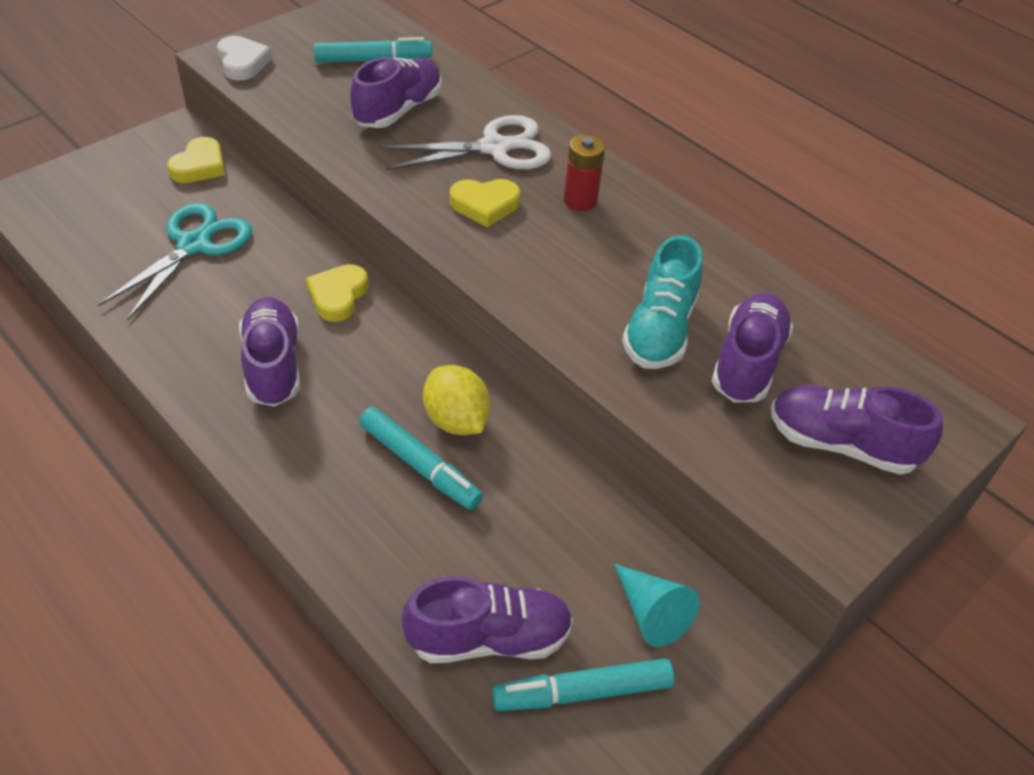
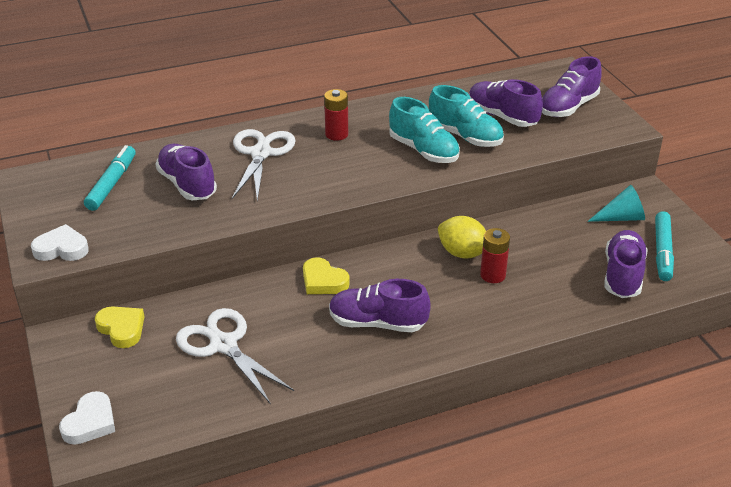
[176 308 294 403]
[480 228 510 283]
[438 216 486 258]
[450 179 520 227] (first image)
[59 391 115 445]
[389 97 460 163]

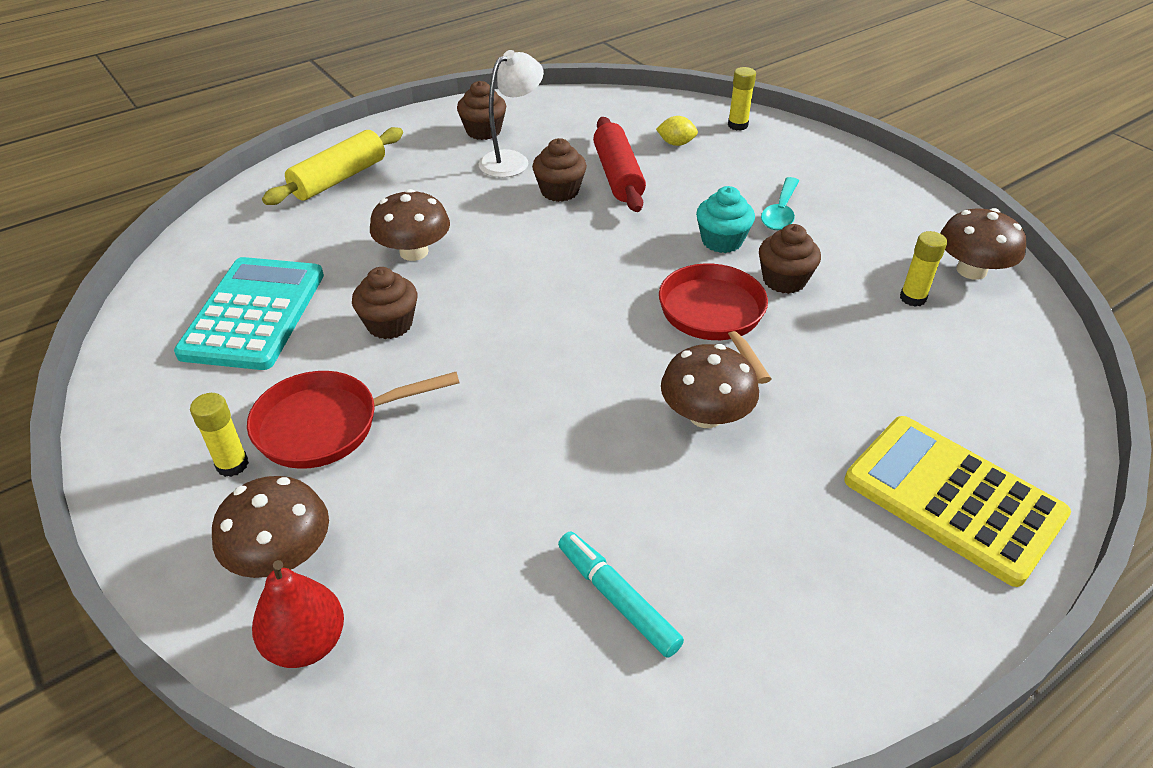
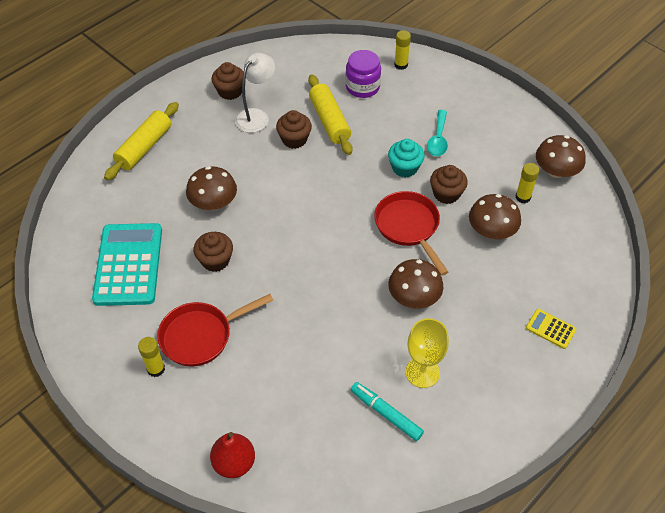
[469 194 521 239]
[308 75 352 155]
[345 50 381 98]
[526 309 577 349]
[406 318 449 388]

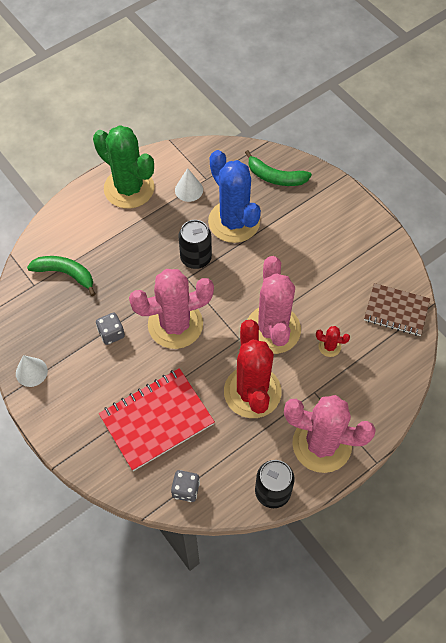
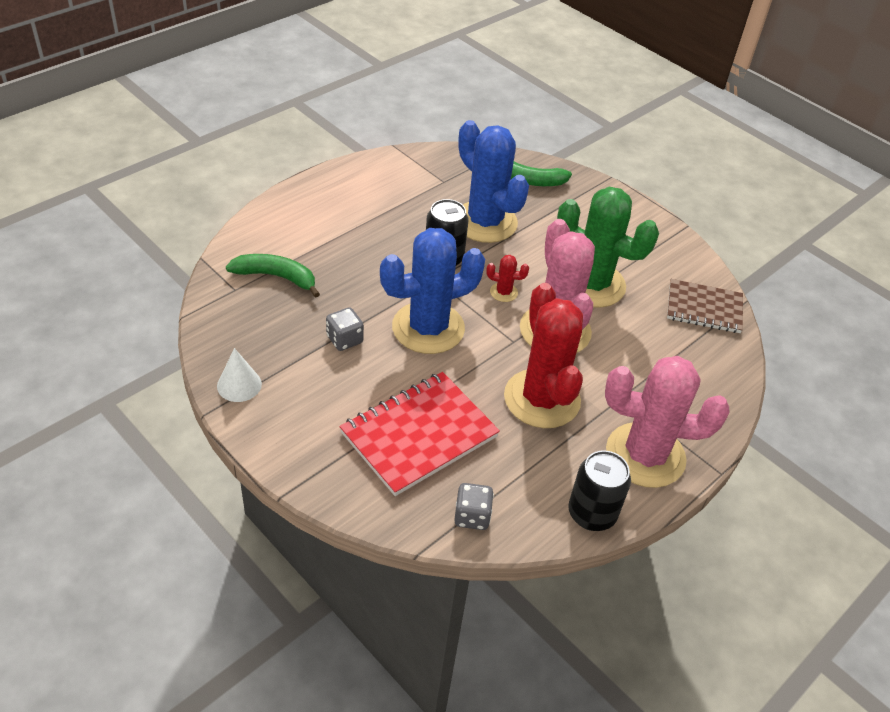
[557 187 659 308]
[380 228 485 354]
[175 168 203 202] (first image)
[486 255 529 302]

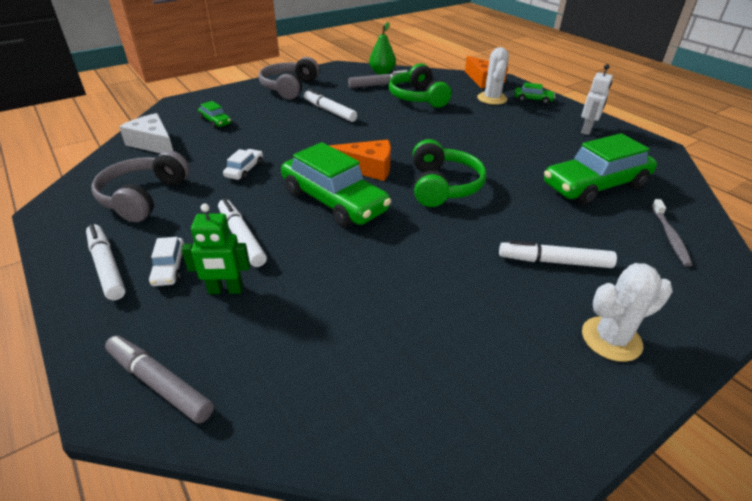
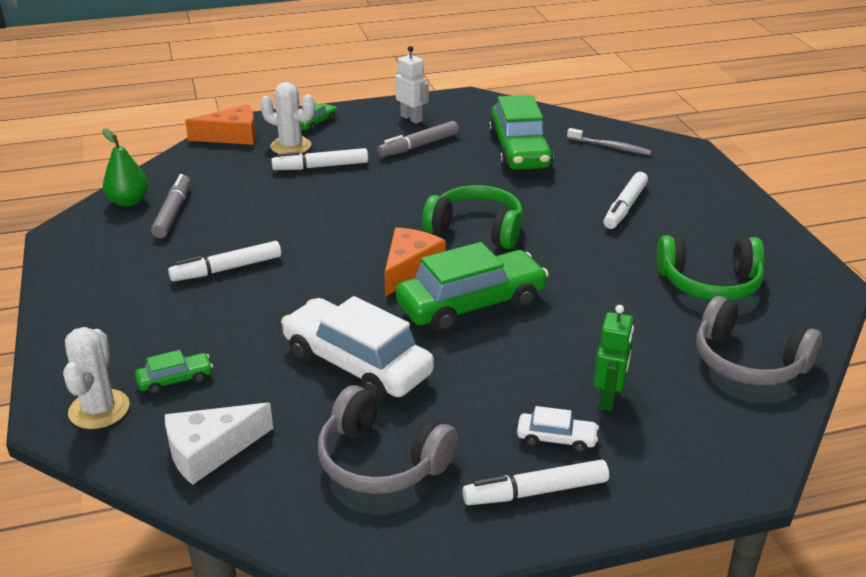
[377 121 459 157]
[271 148 368 170]
[281 296 434 401]
[696 296 822 386]
[656 235 765 301]
[63 327 130 429]

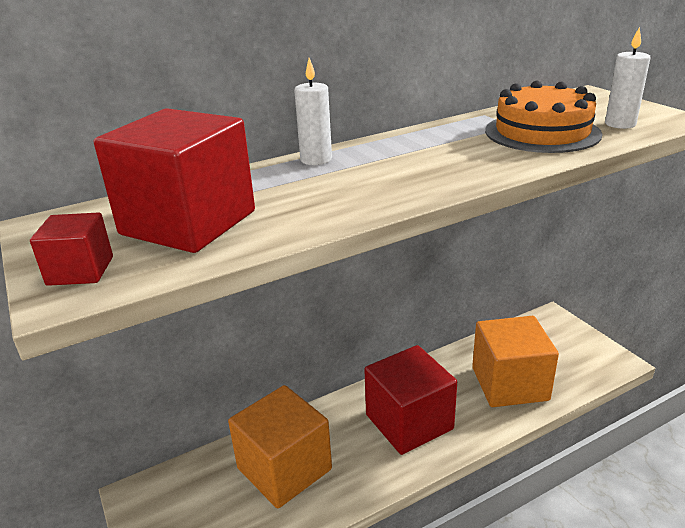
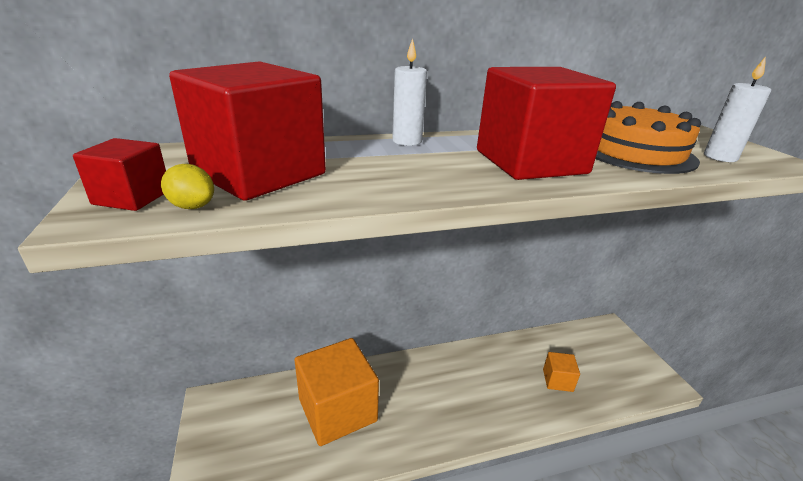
[477 67 616 180]
[543 352 580 392]
[161 164 214 209]

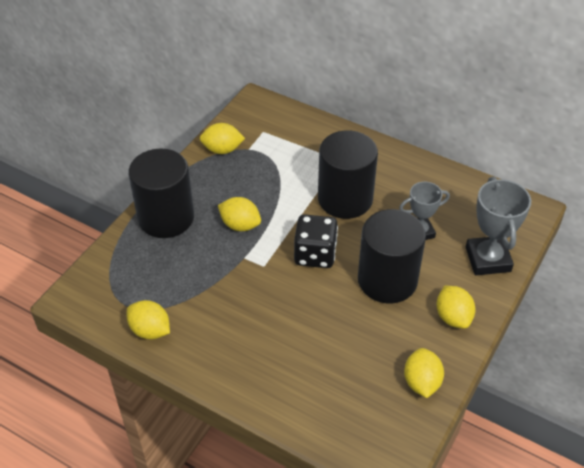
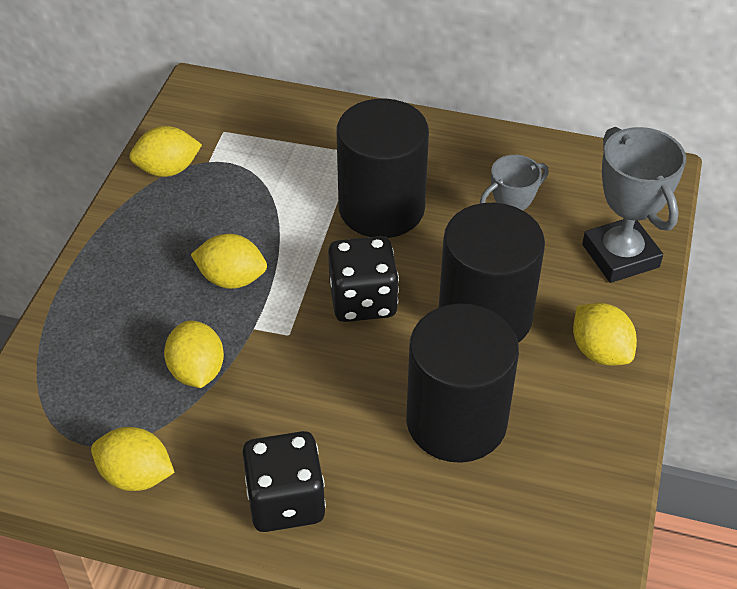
[406 304 519 463]
[164 320 224 388]
[242 431 326 532]

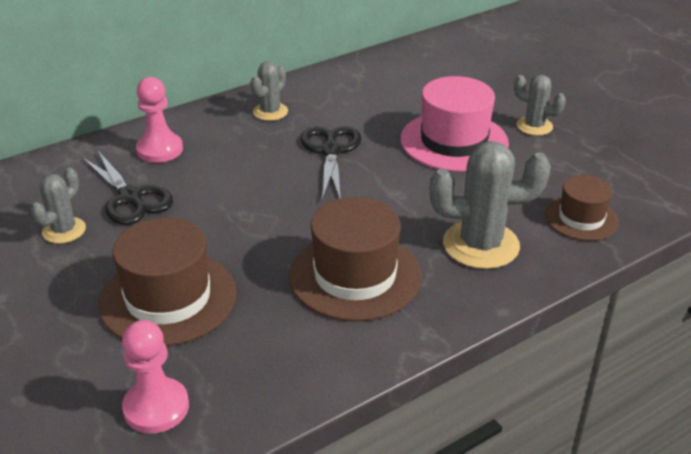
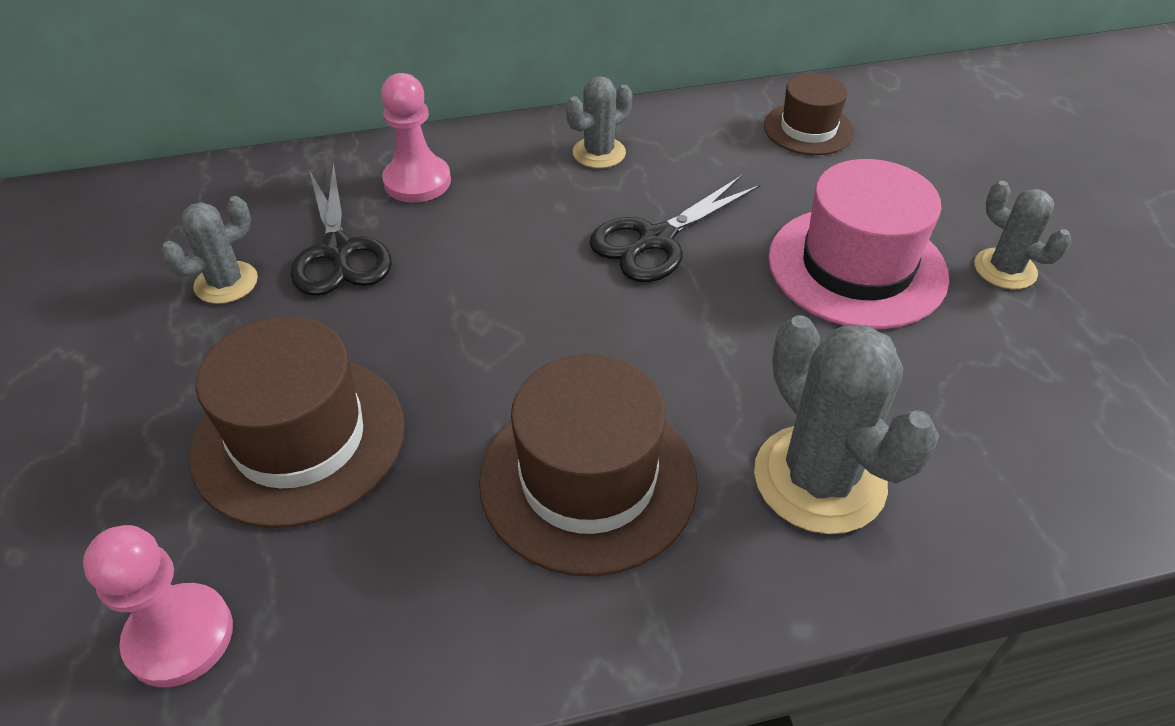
[589 176 760 282]
[754 315 939 534]
[764 73 854 155]

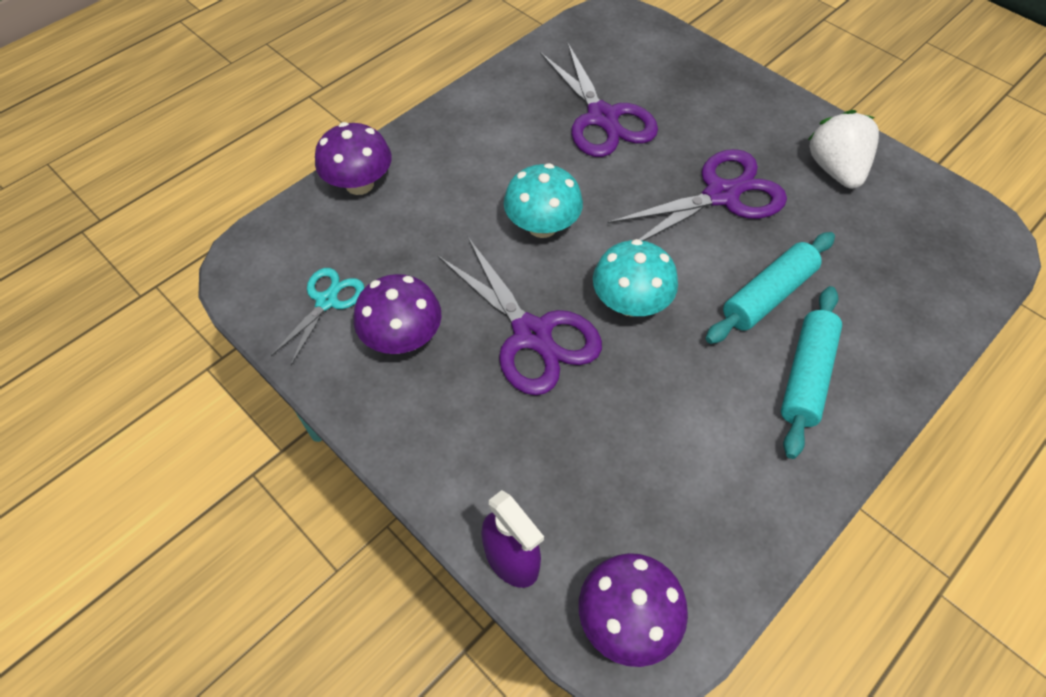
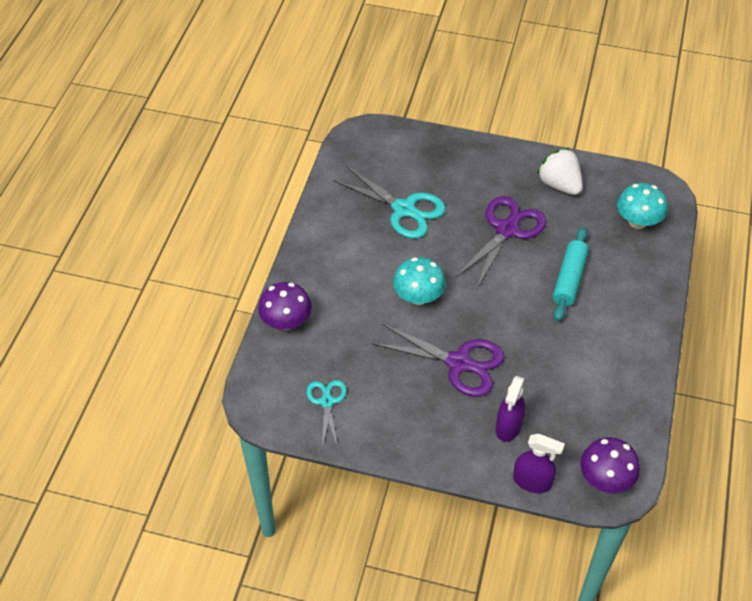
[354 274 442 354] (first image)
[333 166 446 239]
[617 183 667 229]
[781 286 842 459] (first image)
[496 376 525 442]

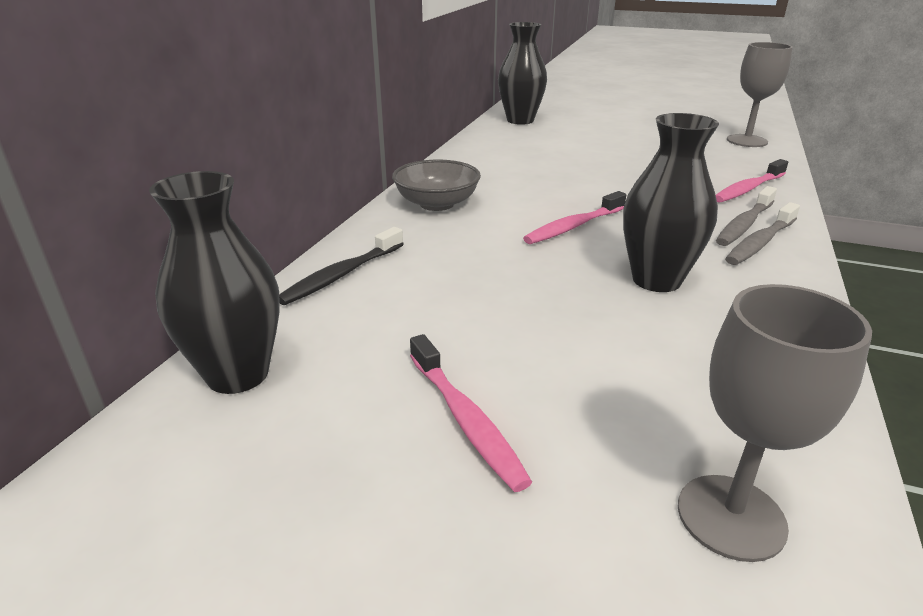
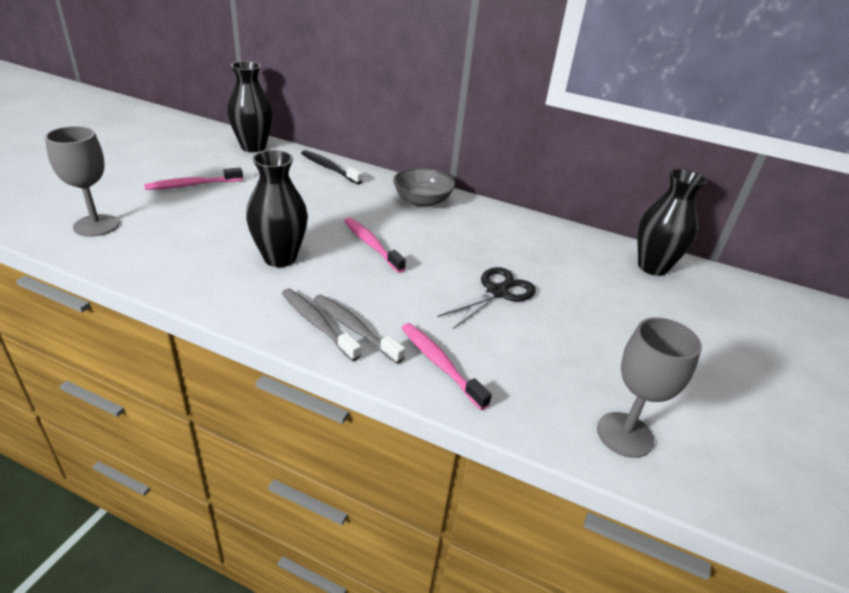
[437 267 536 329]

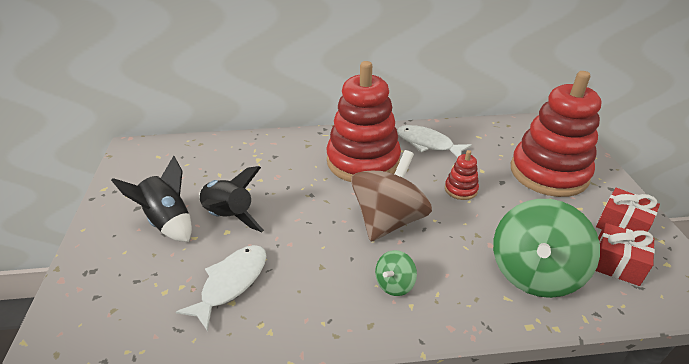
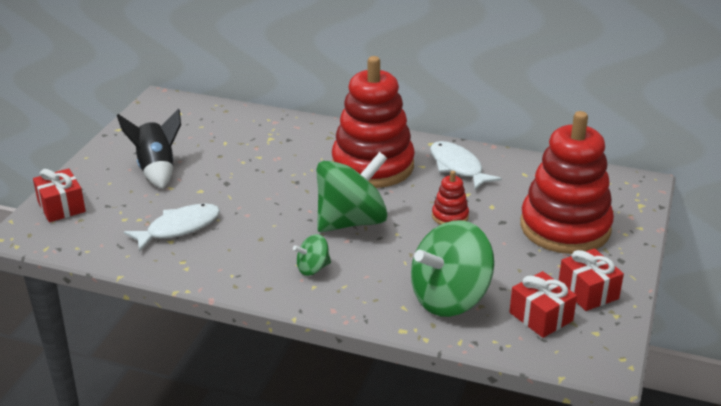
[199 166 264 232] (first image)
[317 152 388 232]
[33 168 86 222]

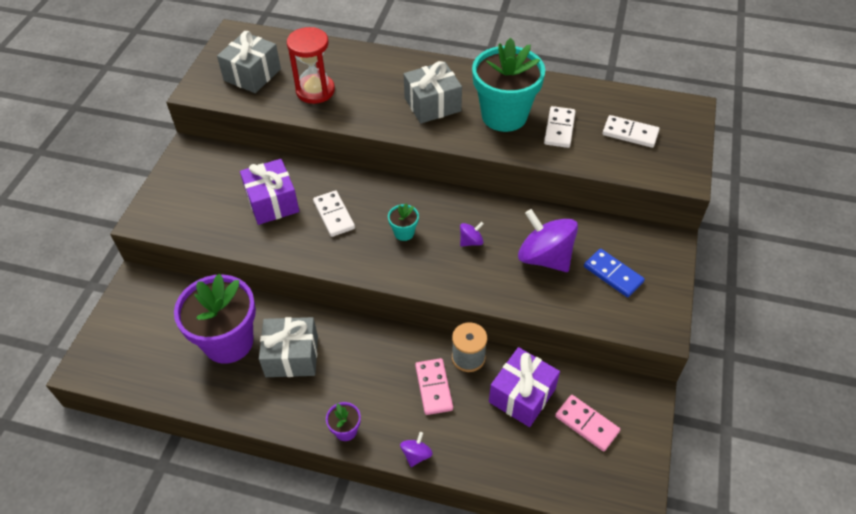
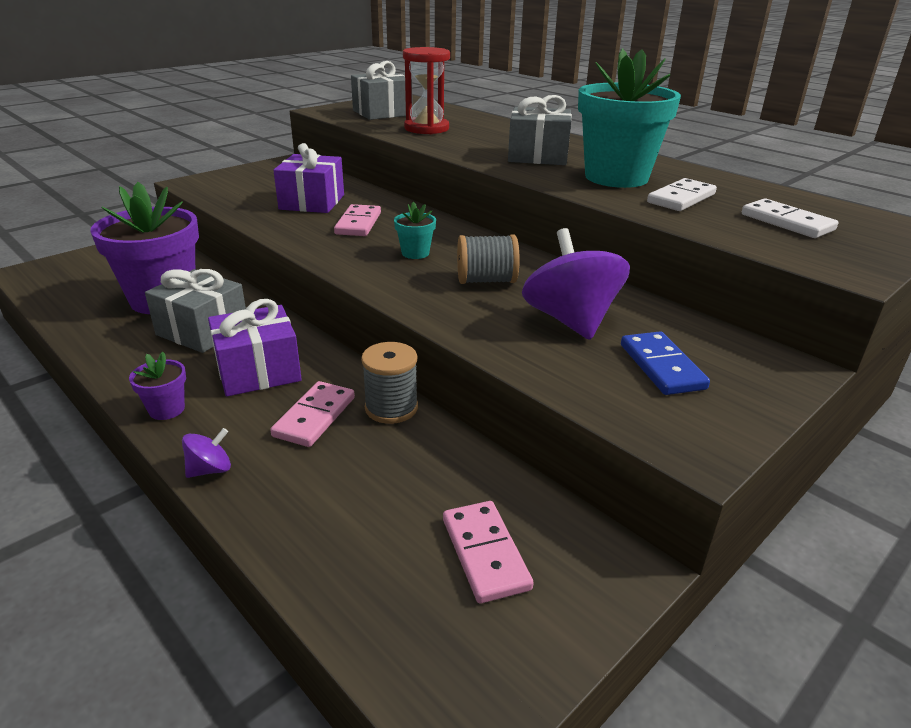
[334 204 381 236]
[457 234 520 284]
[208 299 302 397]

